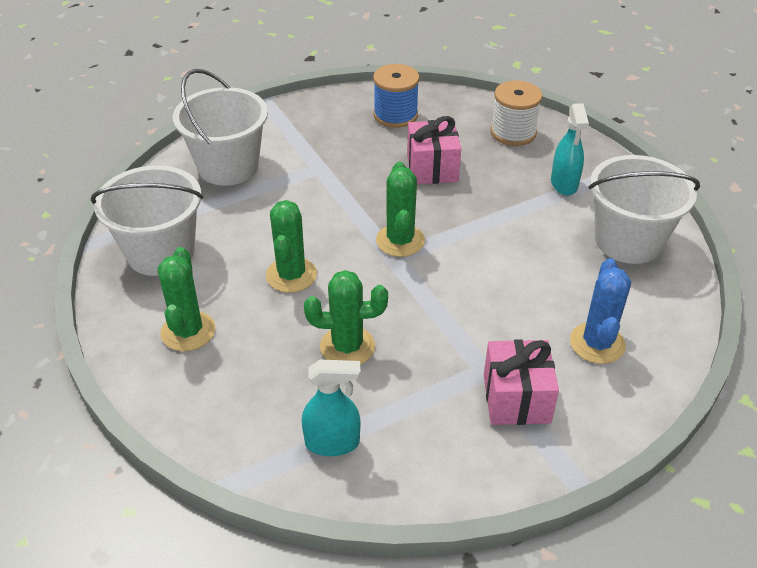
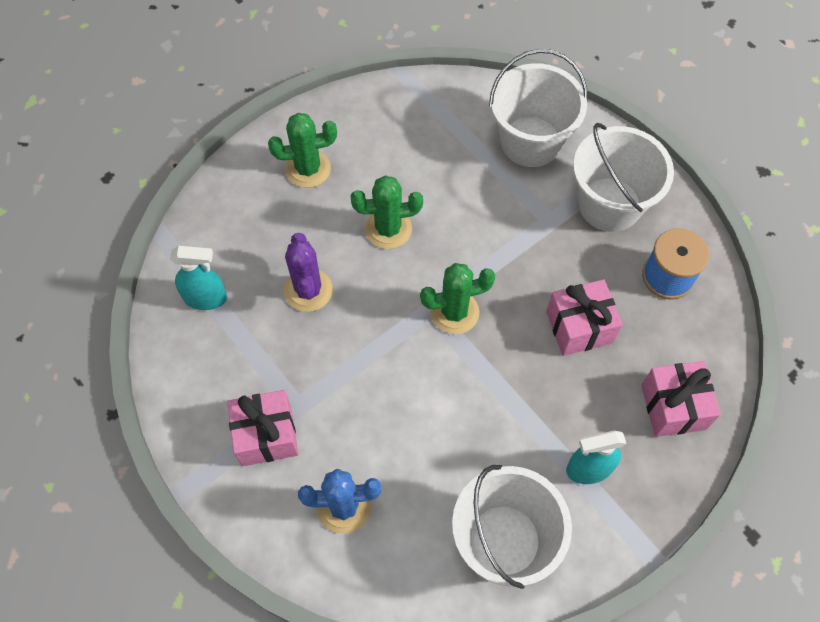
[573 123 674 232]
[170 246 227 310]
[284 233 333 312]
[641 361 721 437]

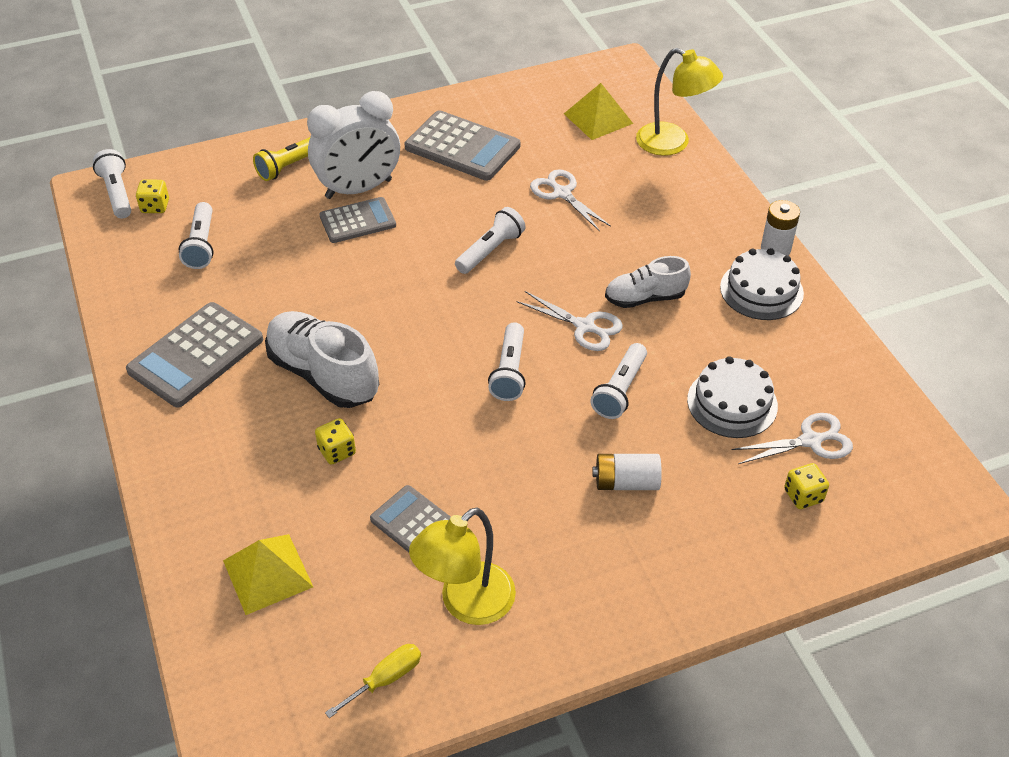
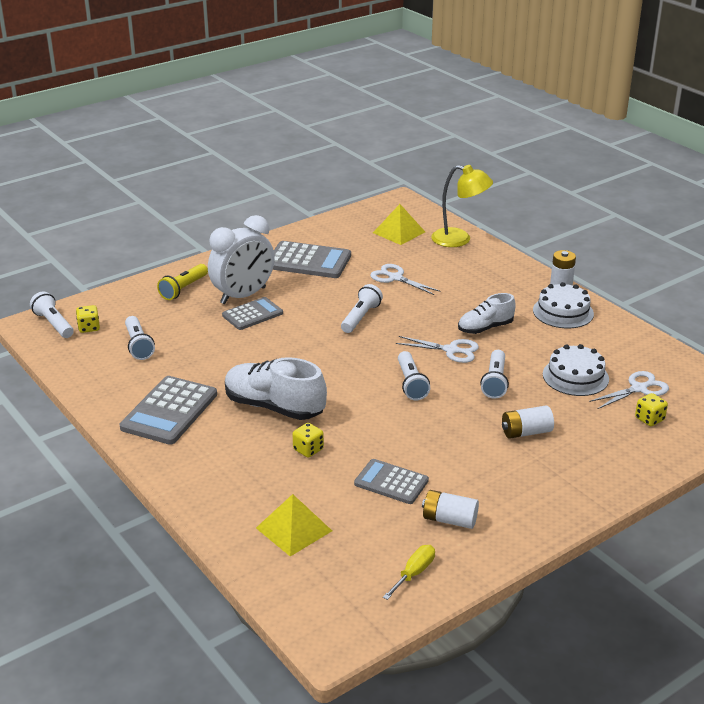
[422 490 479 529]

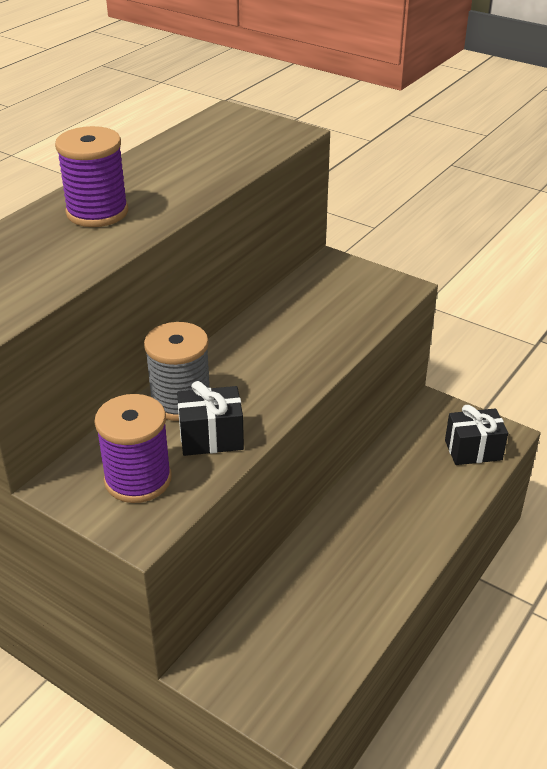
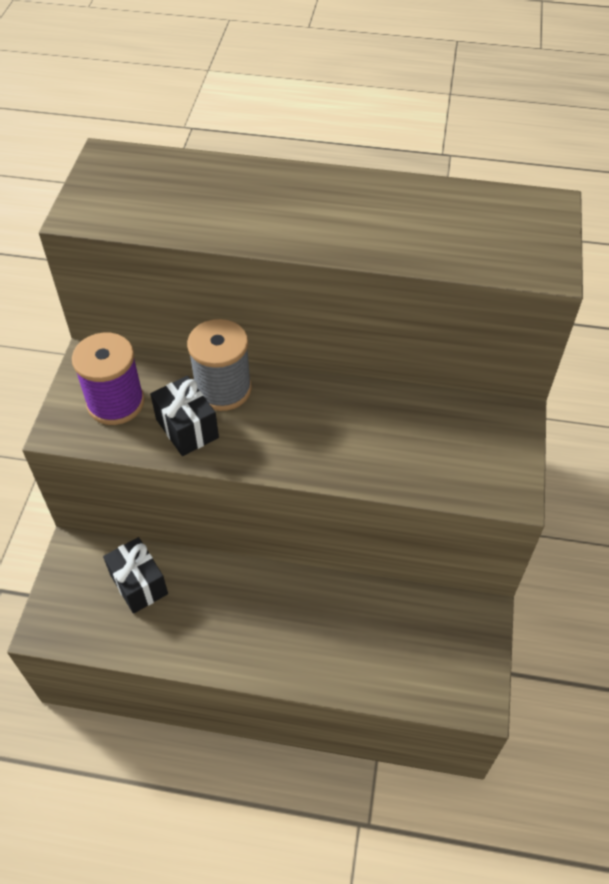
[55 126 128 227] (first image)
[103 537 168 614]

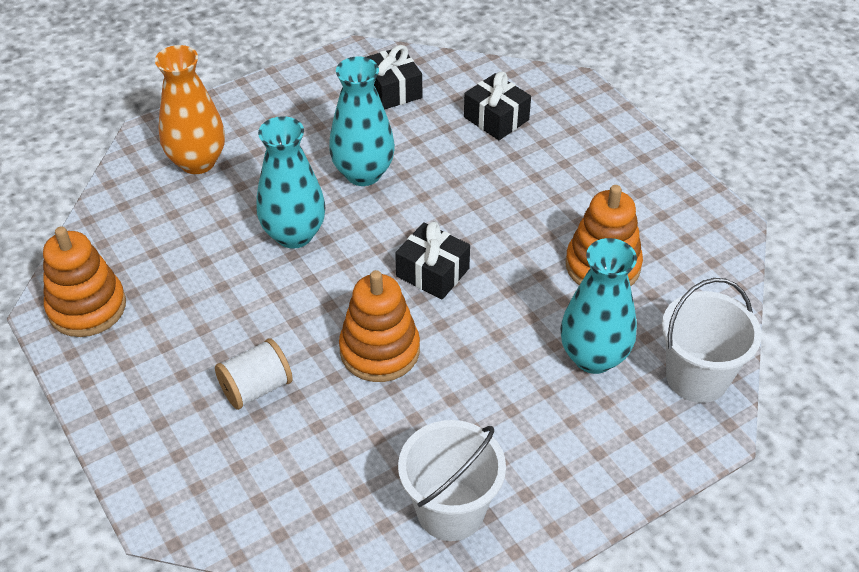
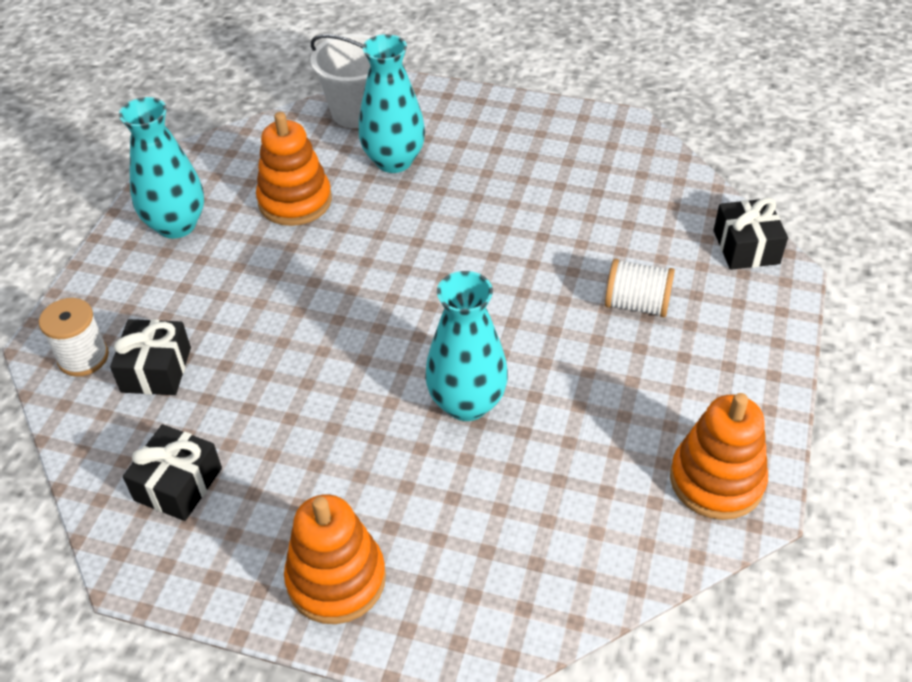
[155 45 225 174] (first image)
[119 97 204 239]
[284 494 386 624]
[713 197 788 270]
[398 420 506 541] (first image)
[39 298 109 377]

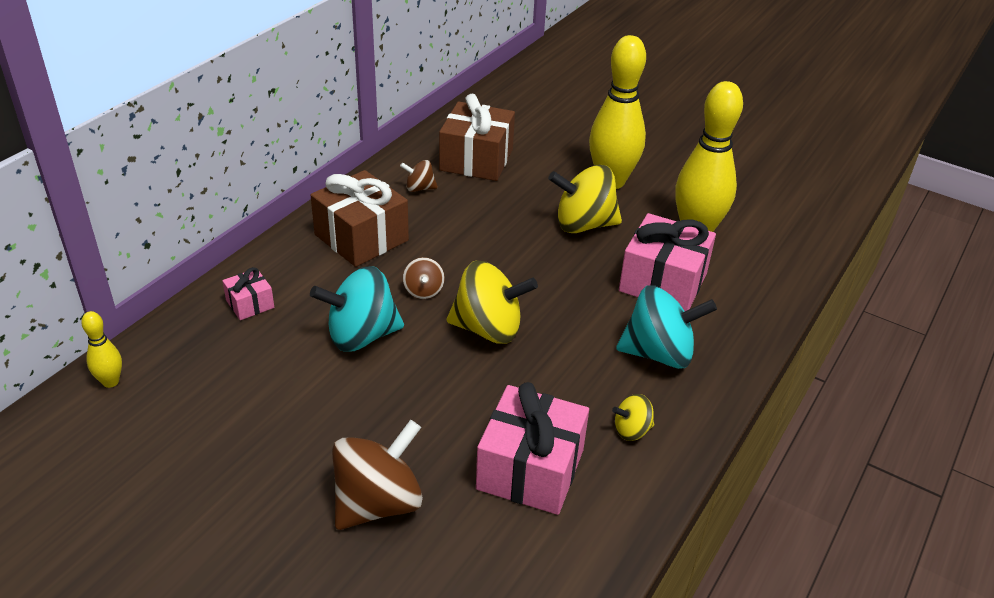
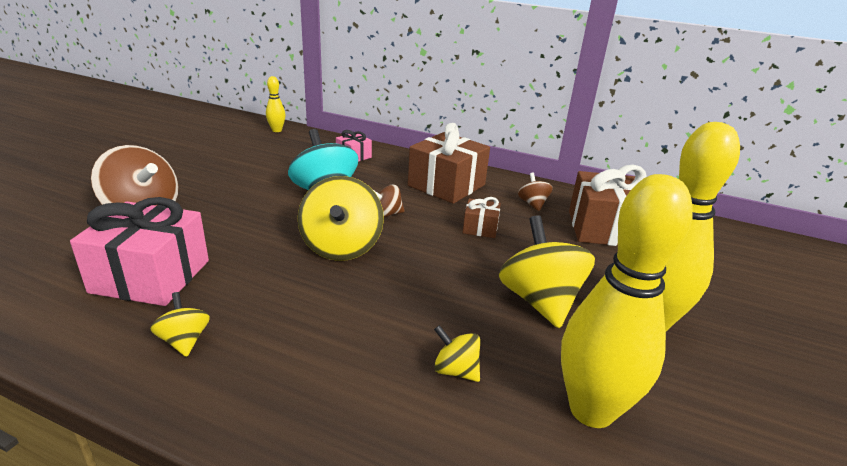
[616 285 717 369] (first image)
[434 325 480 382]
[463 197 501 238]

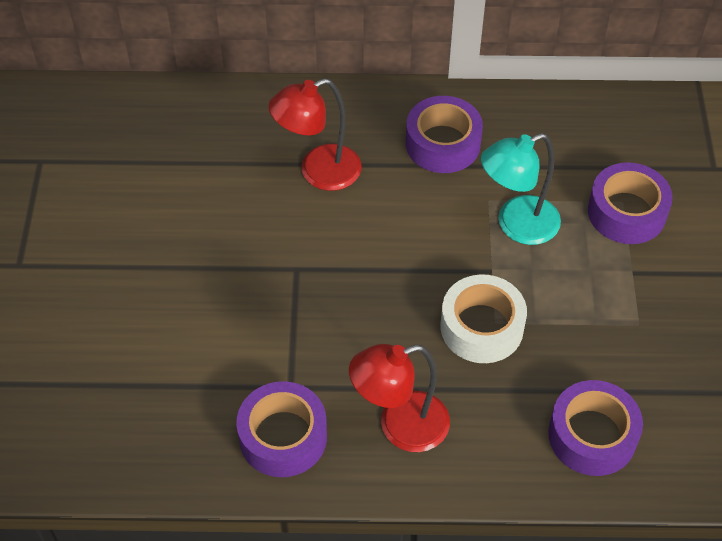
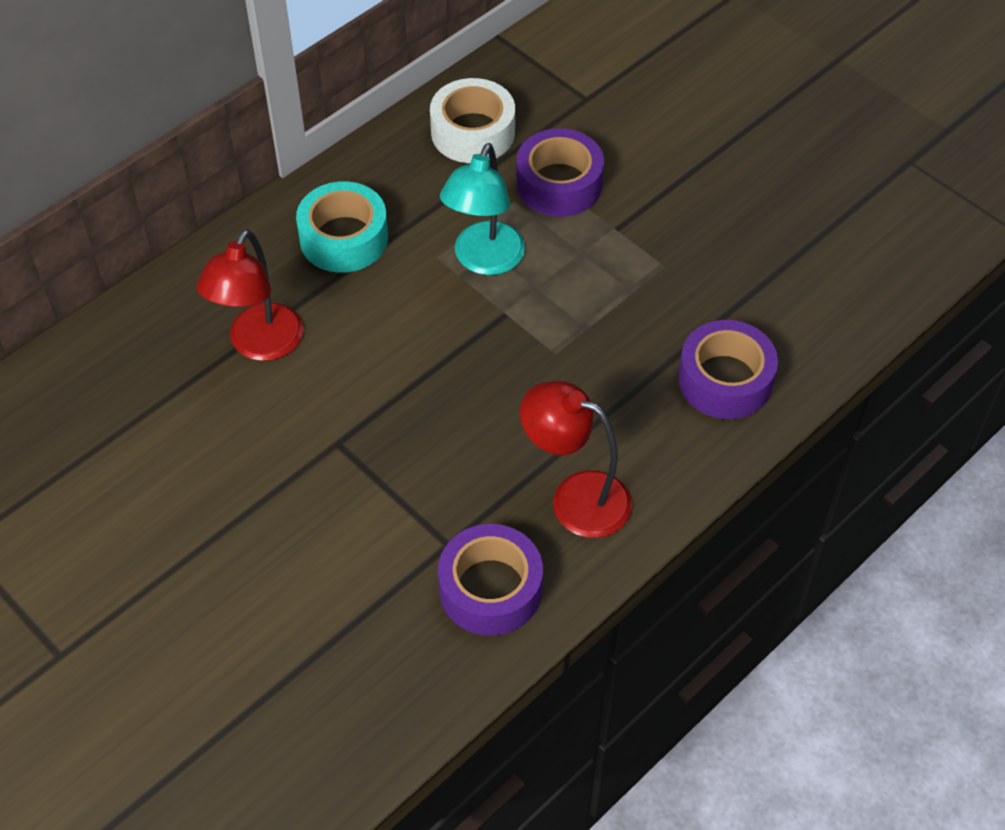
[520 381 632 538]
[296 181 388 273]
[430 78 515 163]

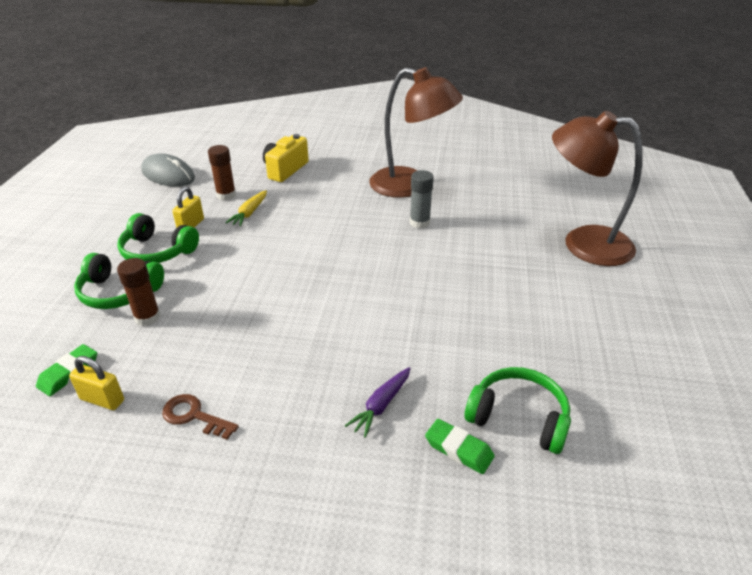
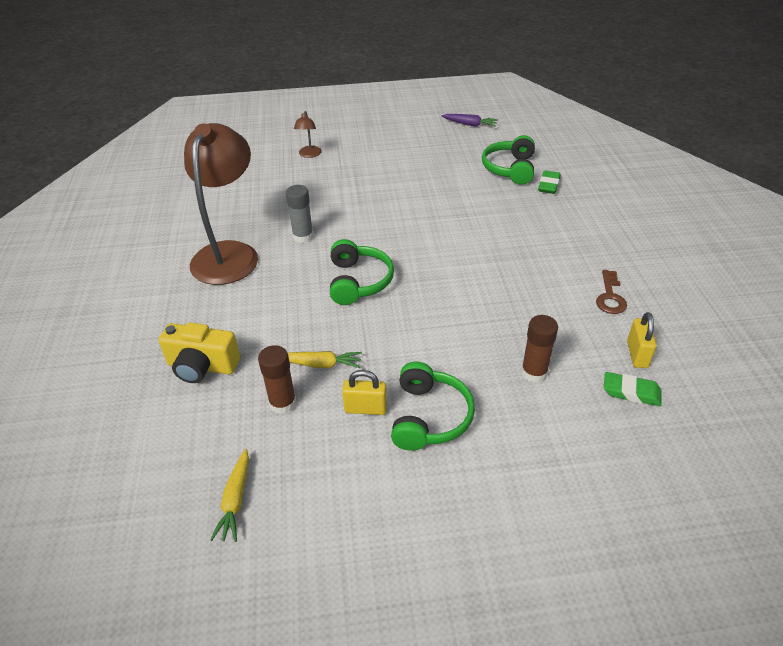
[330 239 394 305]
[210 449 249 542]
[442 114 498 127]
[294 111 322 158]

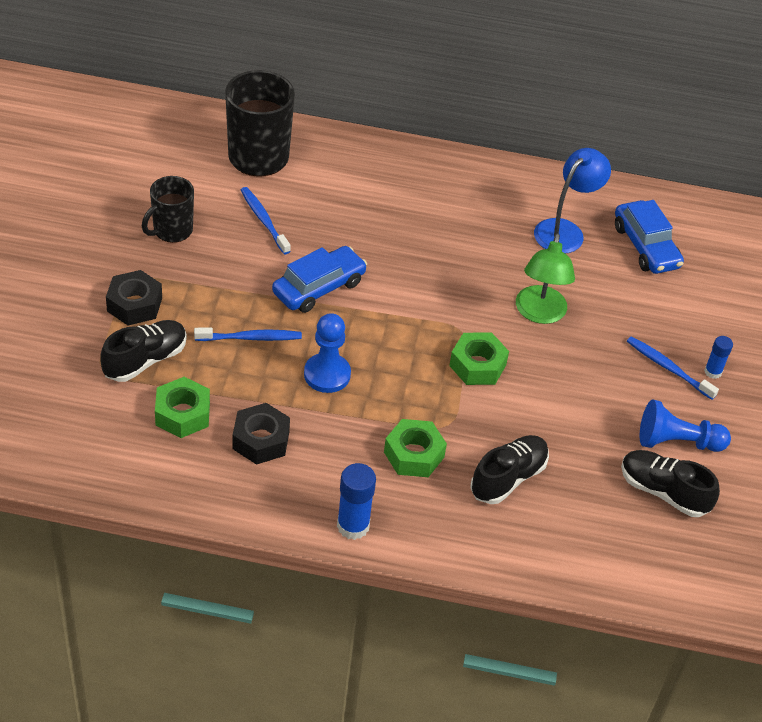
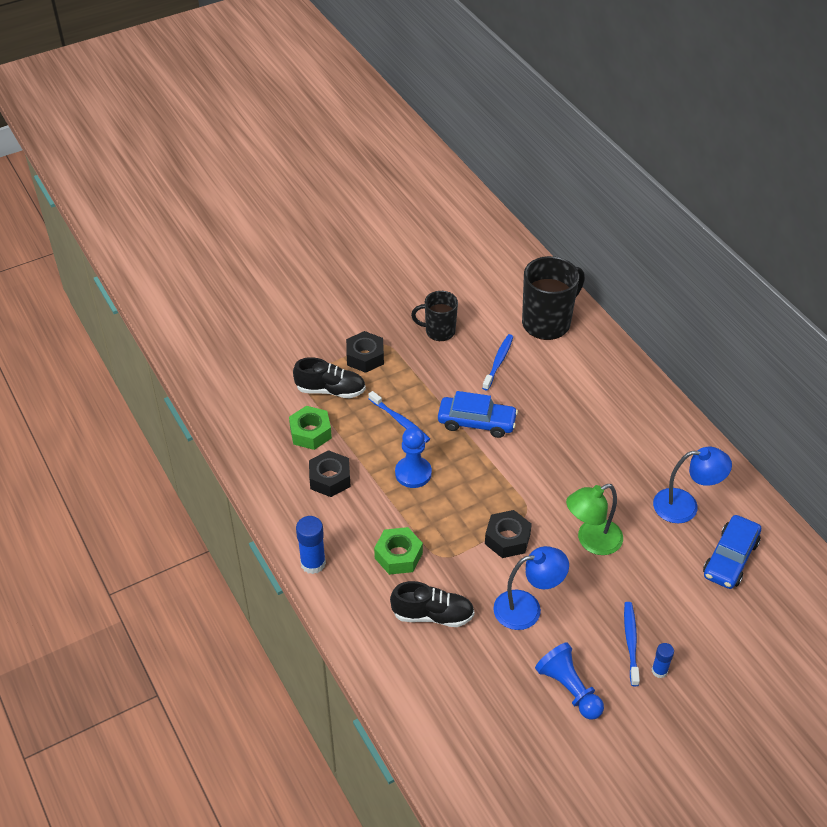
[485 510 532 558]
[621 450 720 517] (first image)
[493 546 569 630]

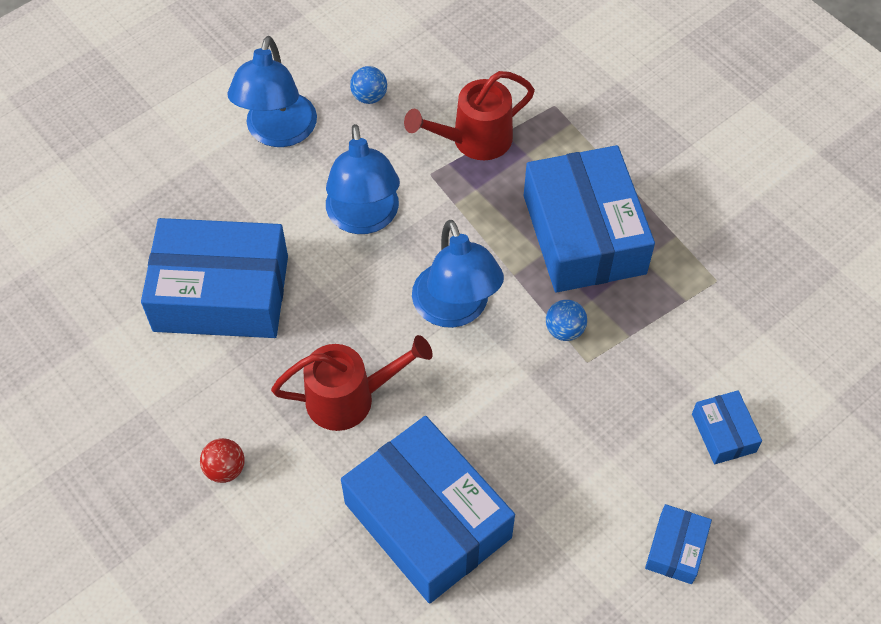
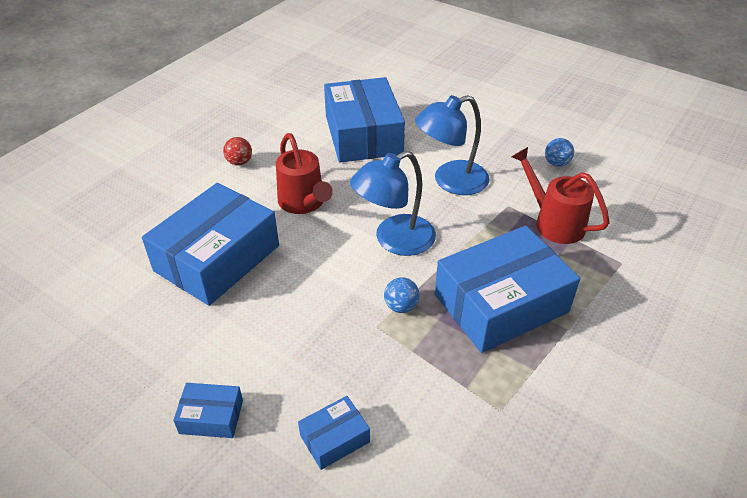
[227 36 317 147] (first image)

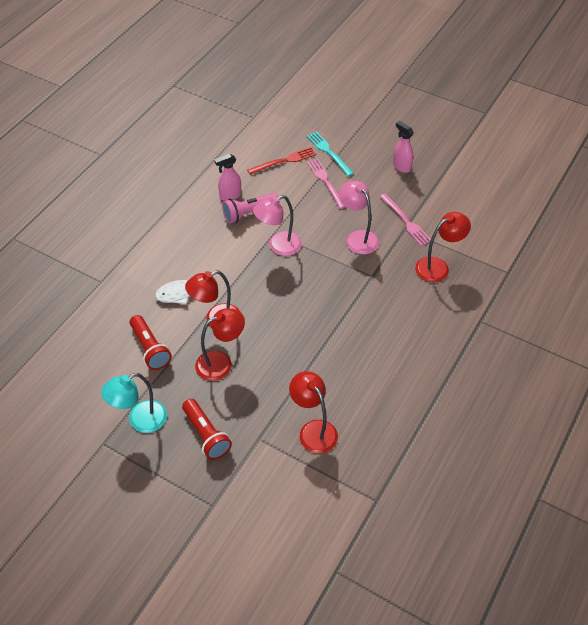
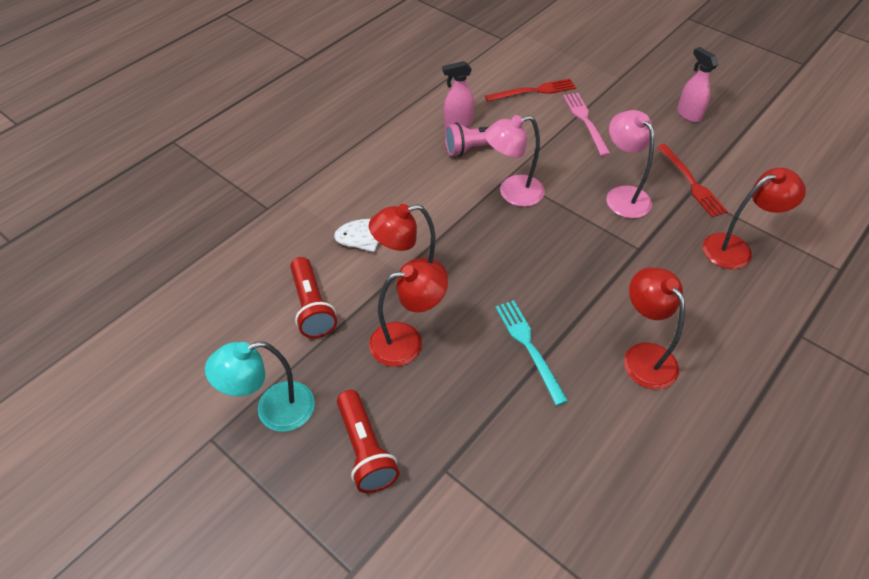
[624 267 685 389]
[495 300 568 406]
[657 144 728 217]

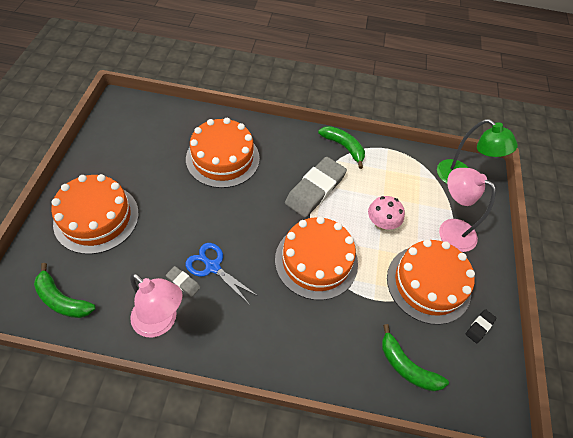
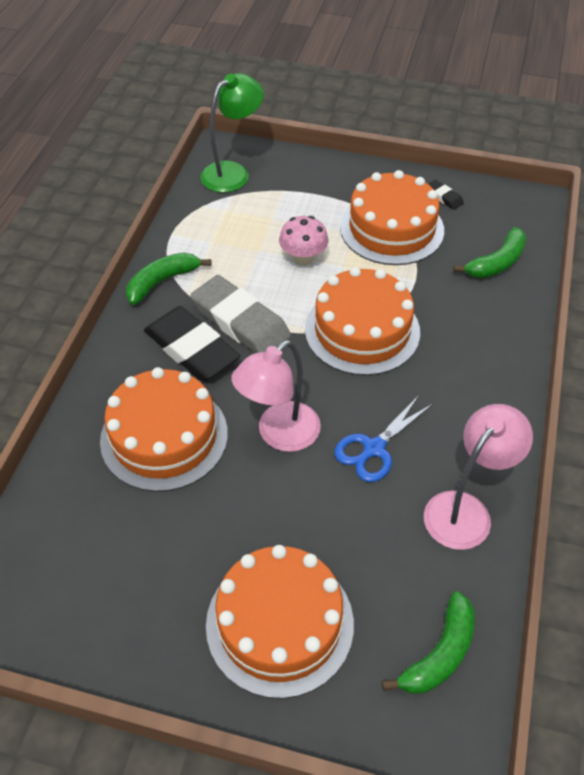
[166 266 201 297] (first image)
[231 340 321 452]
[144 306 241 381]

